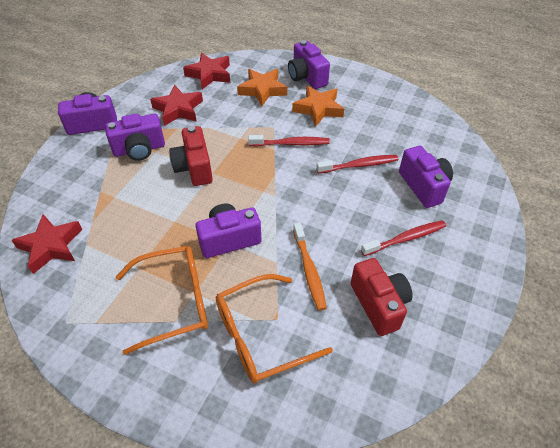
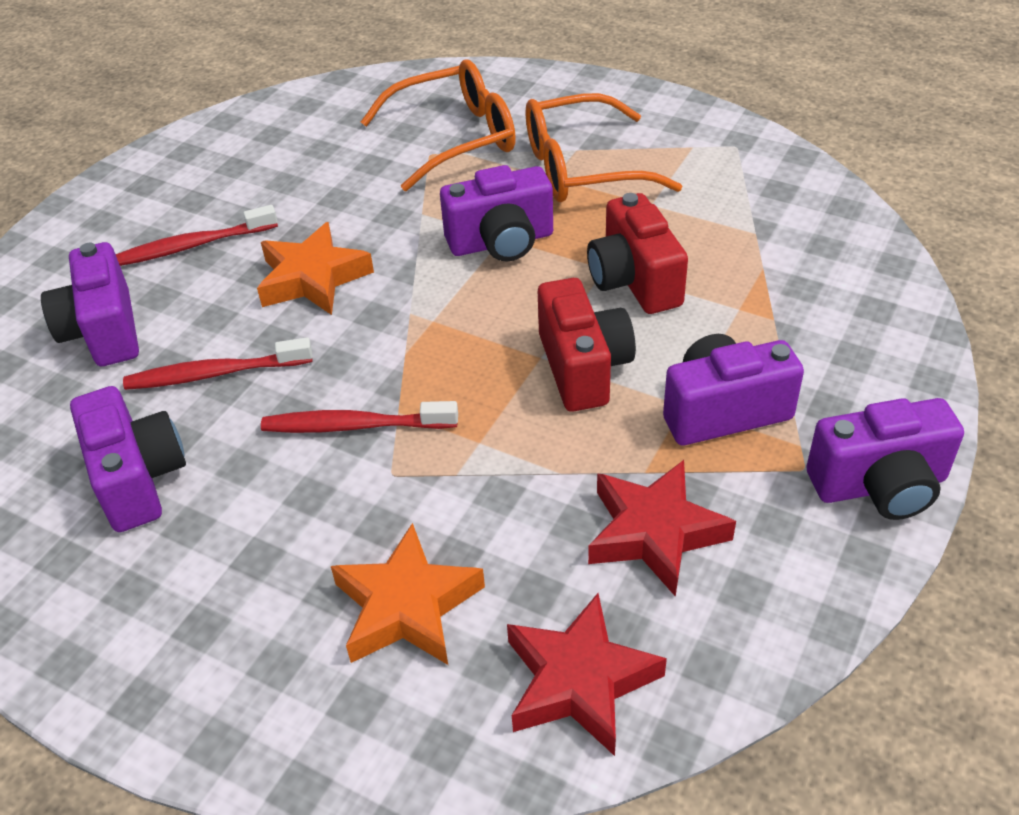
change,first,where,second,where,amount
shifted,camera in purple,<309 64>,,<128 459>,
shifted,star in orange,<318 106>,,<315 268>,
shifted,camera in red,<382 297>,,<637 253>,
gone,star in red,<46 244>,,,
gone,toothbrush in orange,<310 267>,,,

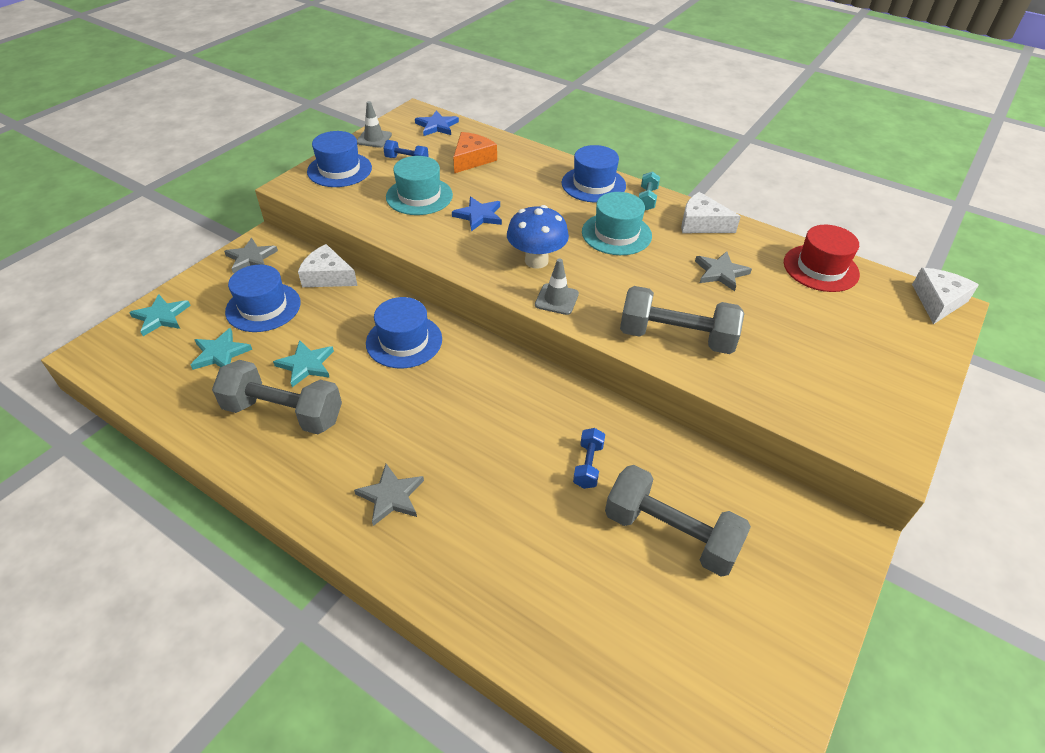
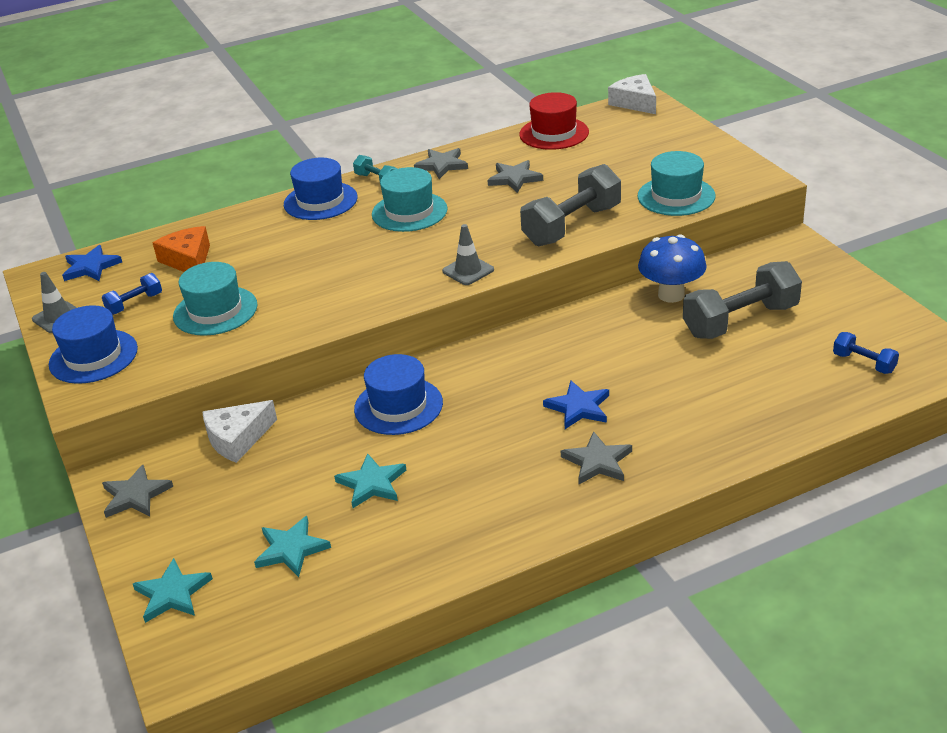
change,first,where,second,where,amount
swapped,cheese in white,<711 212>,star in grey,<441 163>,
shifted,star in blue,<477 214>,,<576 405>,
new,,,hat in turquoise,<677 183>,
shifted,mushroom in blue,<538 237>,,<672 268>,
shifted,dumbbell in blue,<589 458>,,<866 353>,
gone,dumbbell in grey,<277 397>,,,
gone,hat in blue,<263 298>,,,

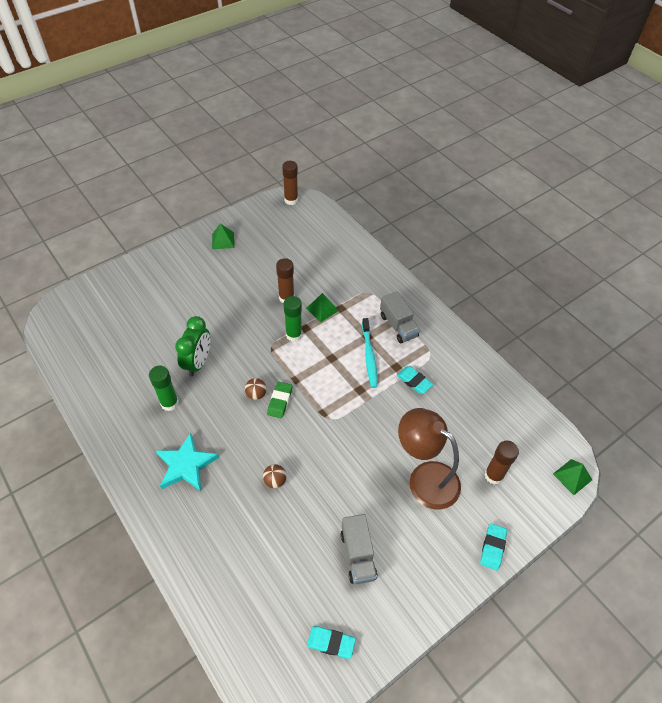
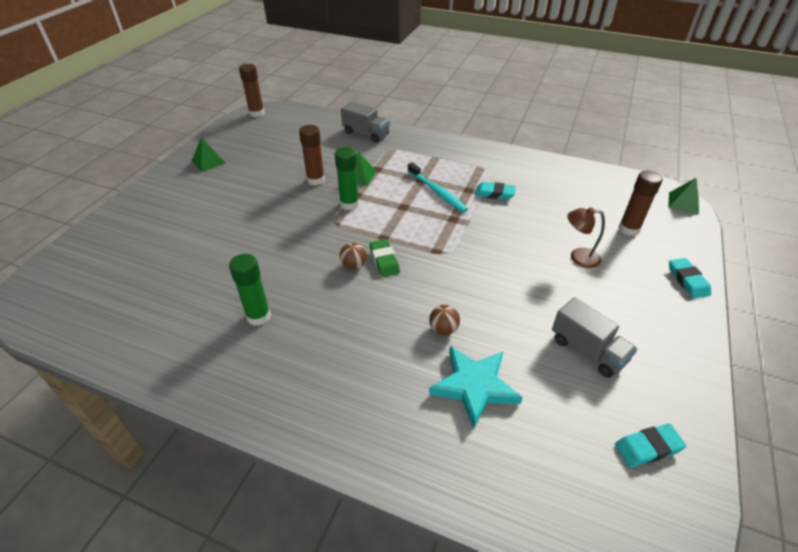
change,first,where,second,where,amount
shifted,truck in grey,<400 317>,,<365 121>,
shifted,star in turquoise,<187 461>,,<476 387>,
scaled,lamp in brown,<429 459>,,<586 237>,x0.51
gone,clock in green,<192 346>,,,

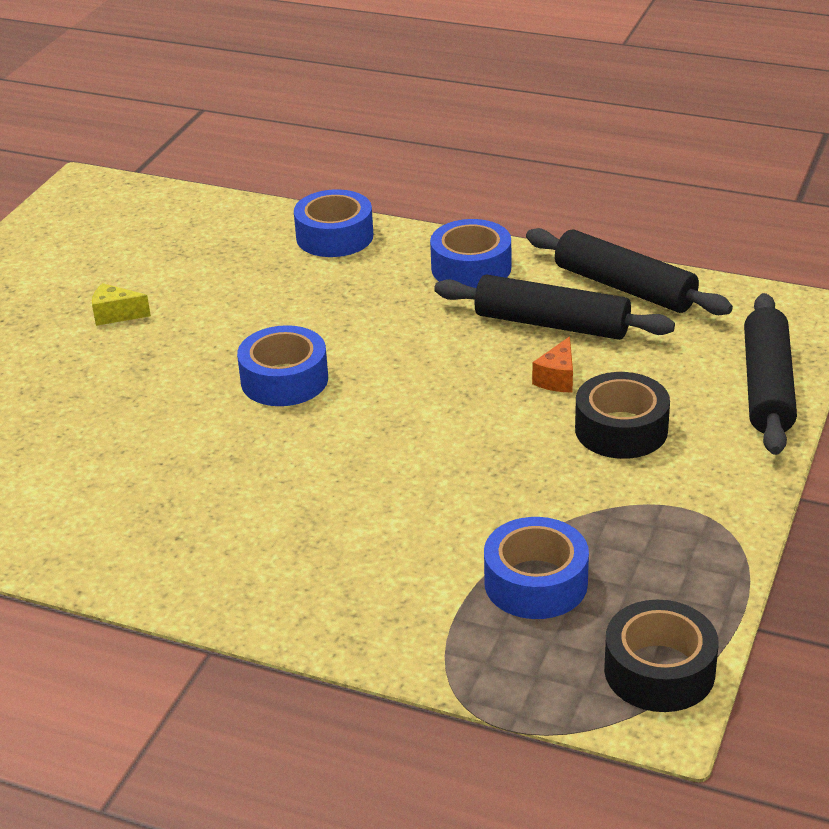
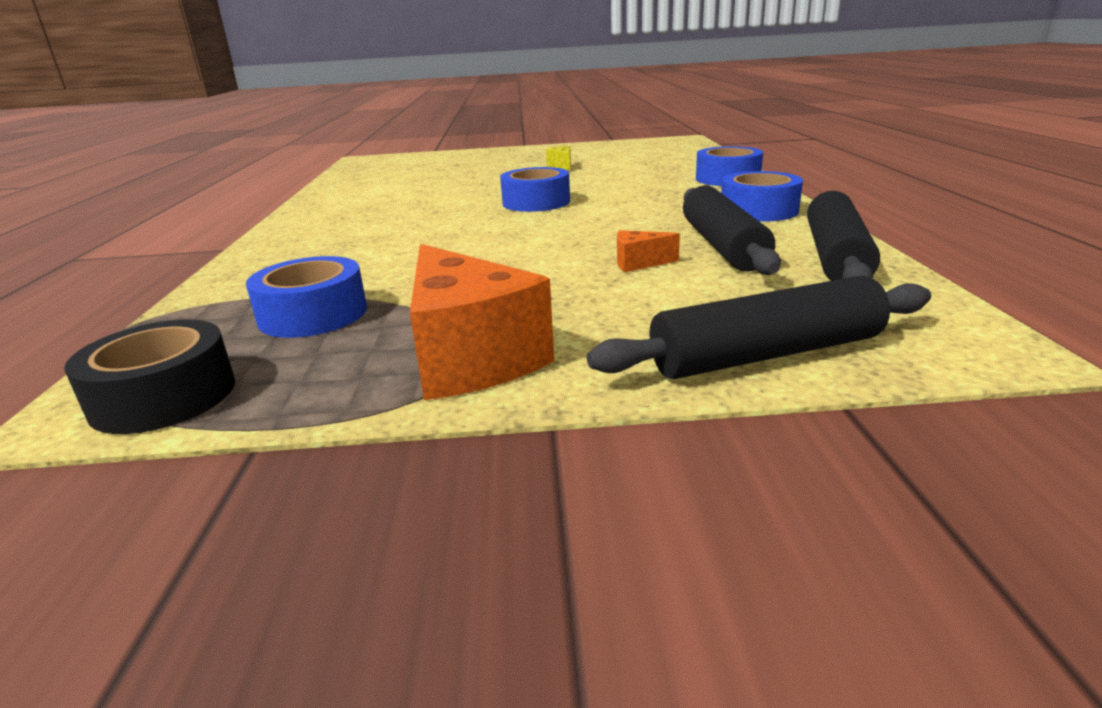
change,first,where,second,where,amount
new,,,cheese in orange,<482 322>,
gone,tape in black,<622 415>,,,

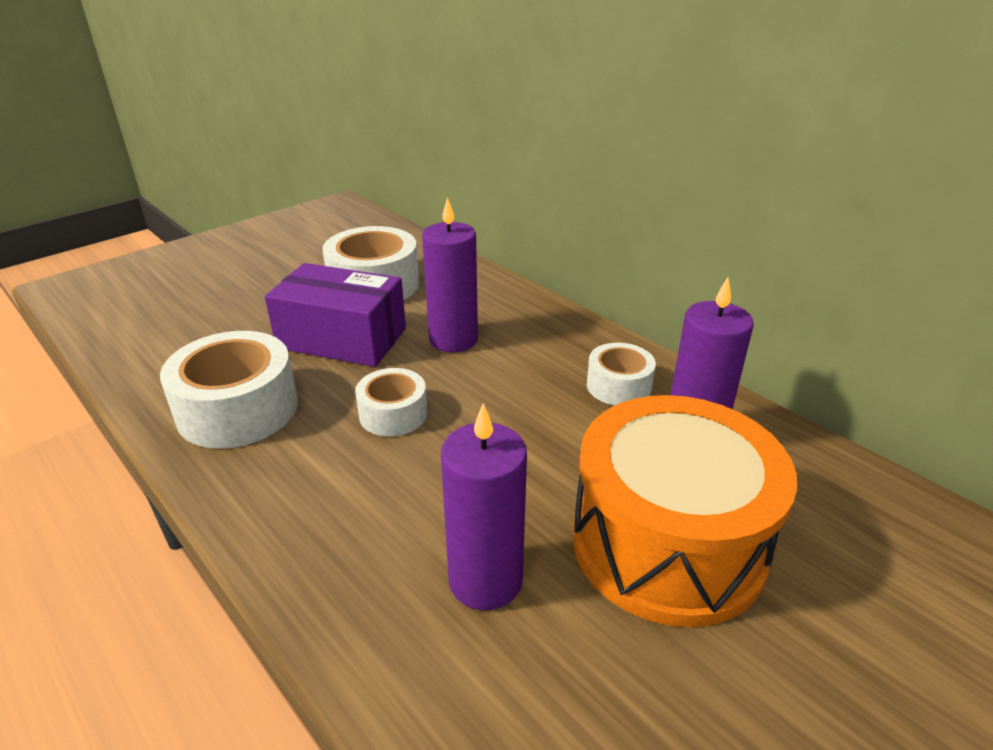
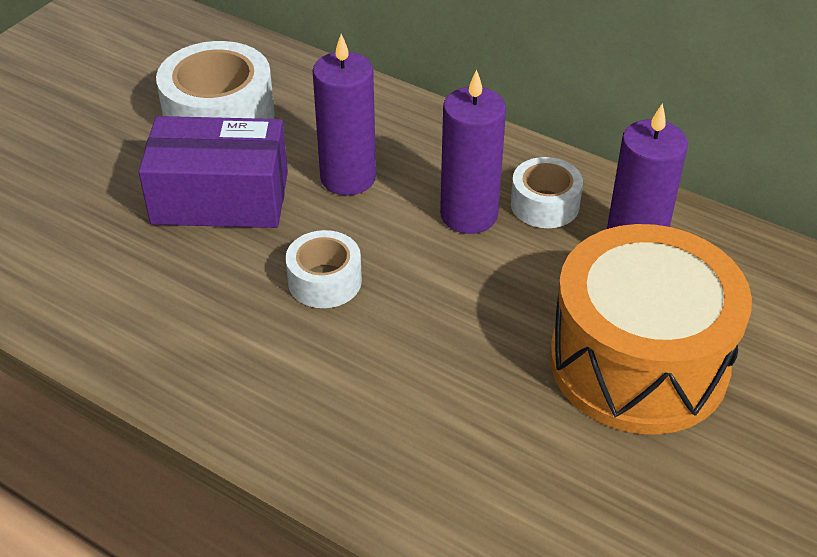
change,first,where,second,where,amount
shifted,candle in purple,<484 506>,,<473 151>,
gone,tape in white,<229 389>,,,

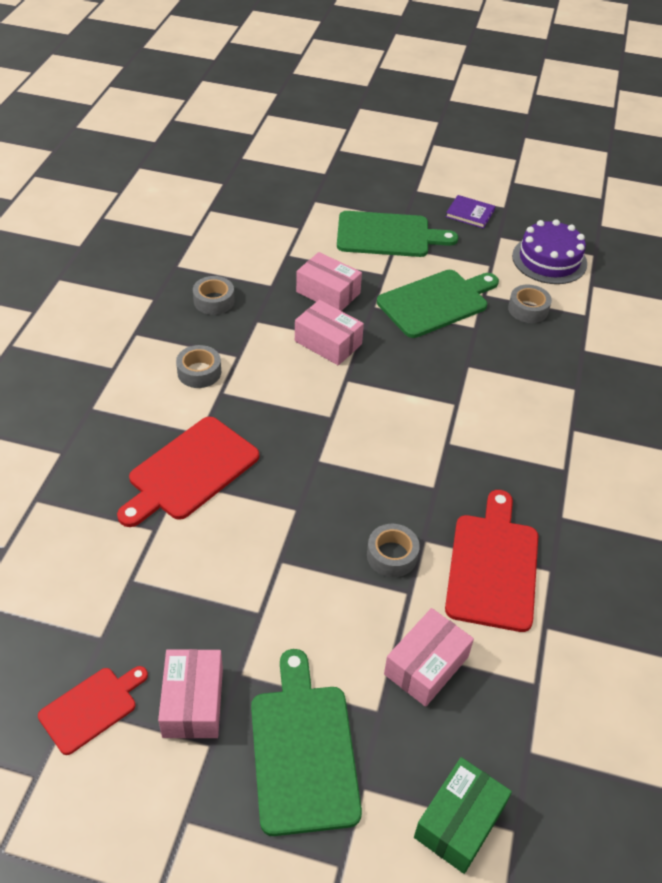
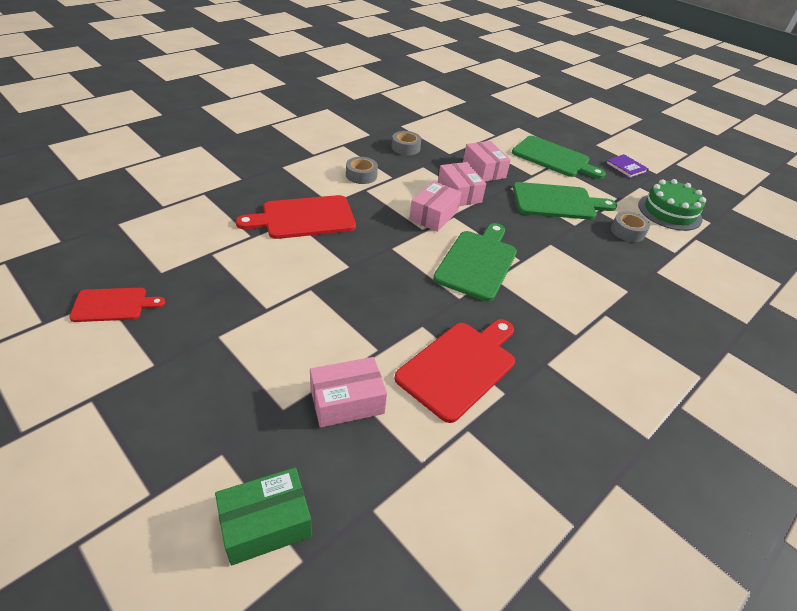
change,first,where,second,where,amount
shifted,box in pink,<190 694>,,<435 206>,
shifted,cutting board in green,<306 742>,,<475 262>,
repainted,cake in purple,<549 251>,cake in green,<672 205>,
gone,tape in grey,<393 550>,,,

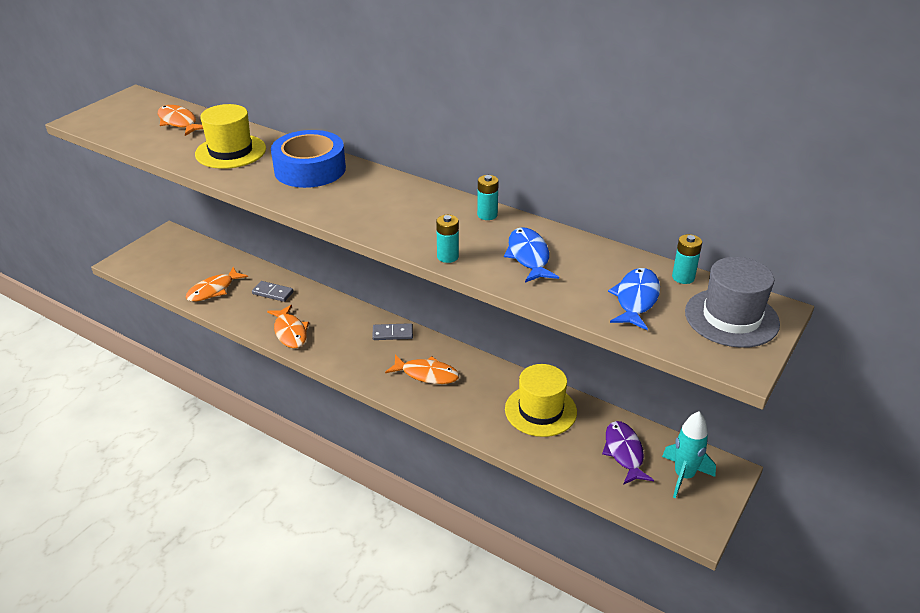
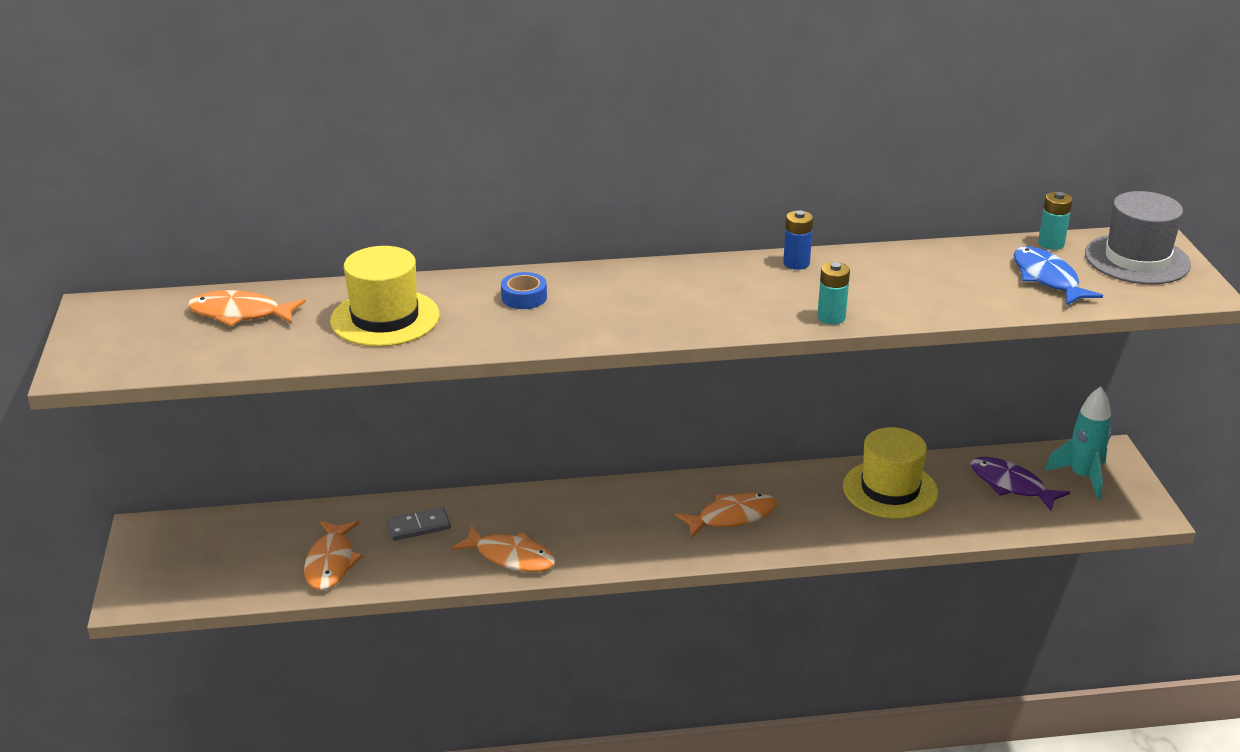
change,first,where,second,where,amount
scaled,tape in blue,<308 159>,,<524 290>,x0.44
repainted,battery in turquoise,<488 197>,battery in blue,<798 240>,
gone,domino in grey,<392 331>,,,
gone,fish in blue,<531 254>,,,

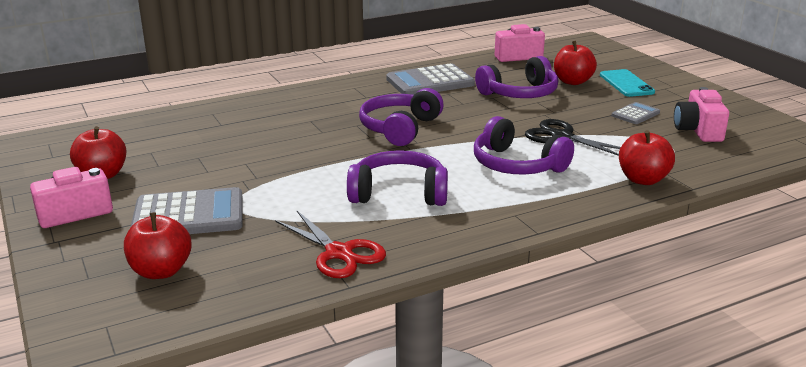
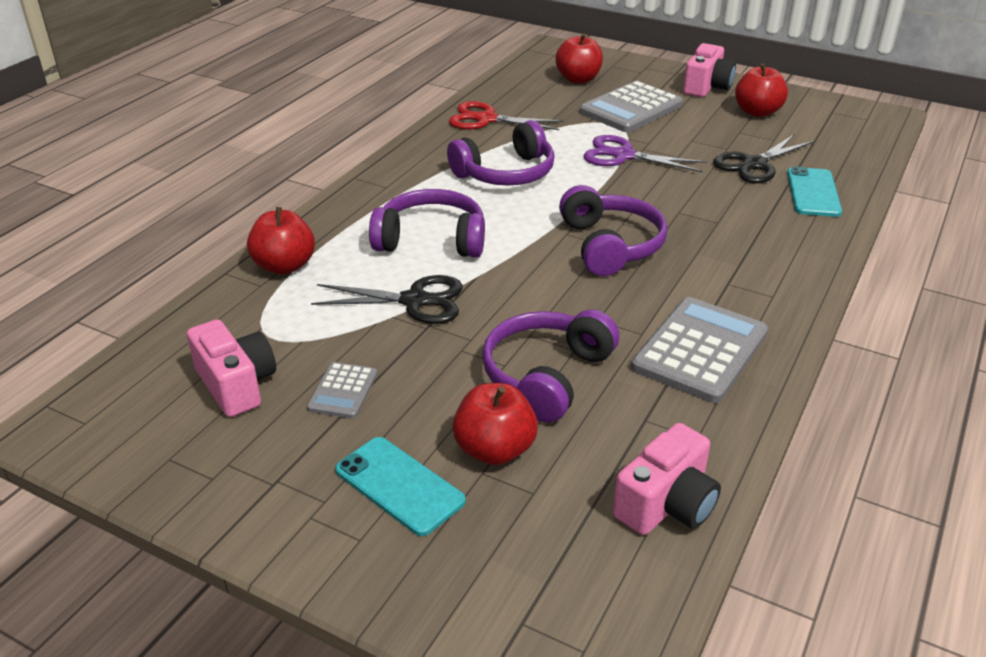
change,first,where,second,where,amount
new,,,scissors in purple,<645 153>,
new,,,scissors in black,<763 159>,
new,,,phone in turquoise,<814 192>,

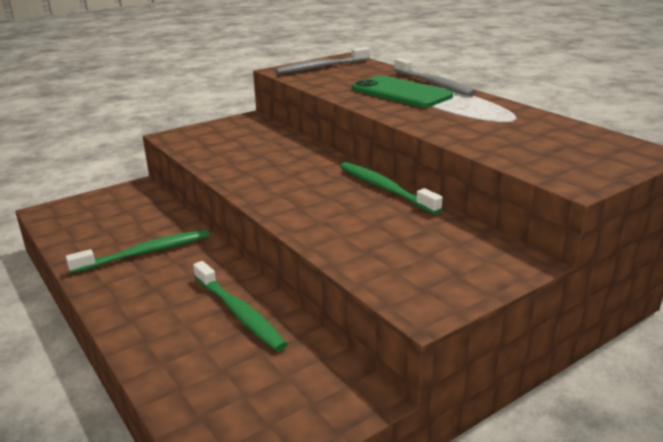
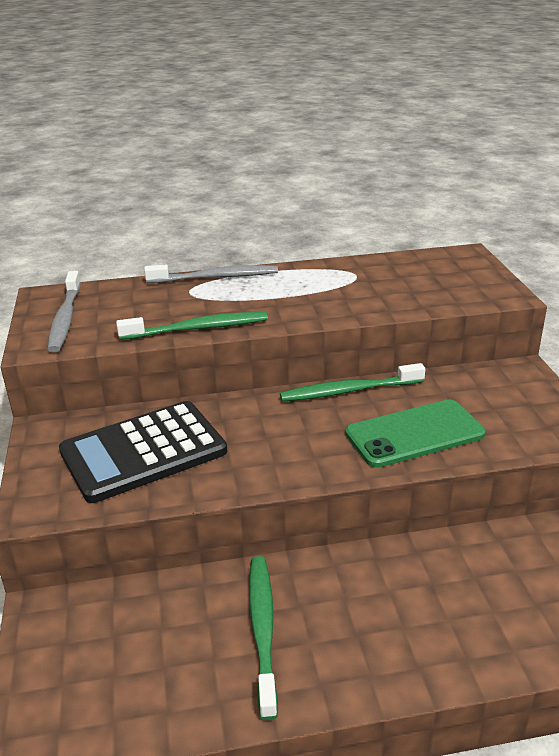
change,first,where,second,where,amount
new,,,calculator in black,<143 452>,
shifted,toothbrush in green,<240 306>,,<192 326>,
shifted,phone in green,<402 91>,,<415 433>,

